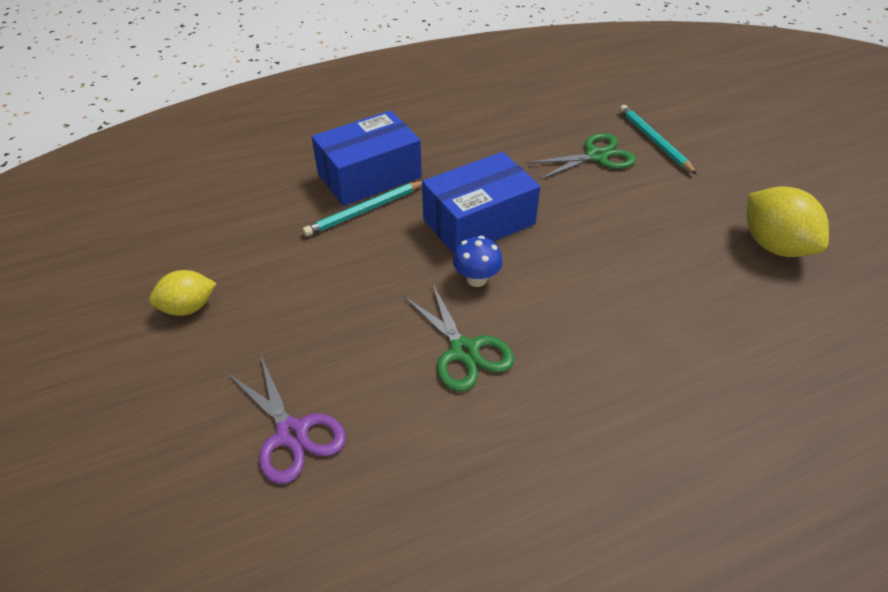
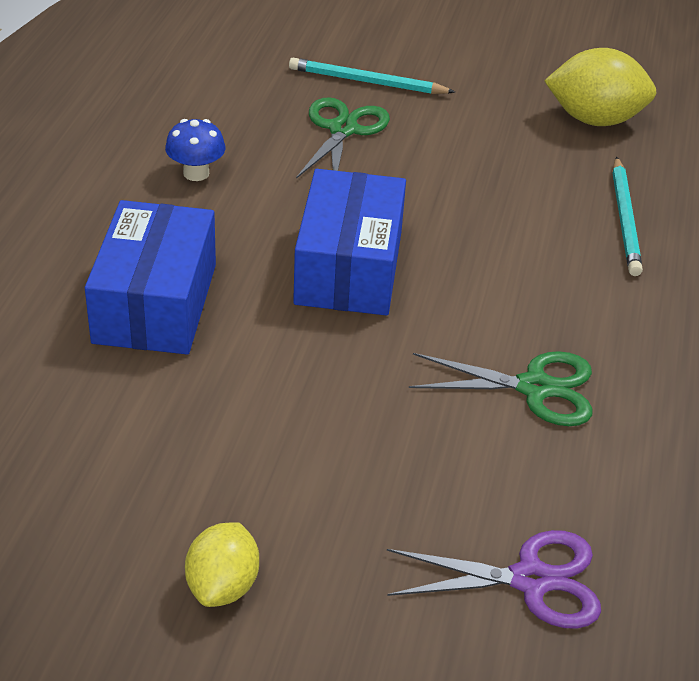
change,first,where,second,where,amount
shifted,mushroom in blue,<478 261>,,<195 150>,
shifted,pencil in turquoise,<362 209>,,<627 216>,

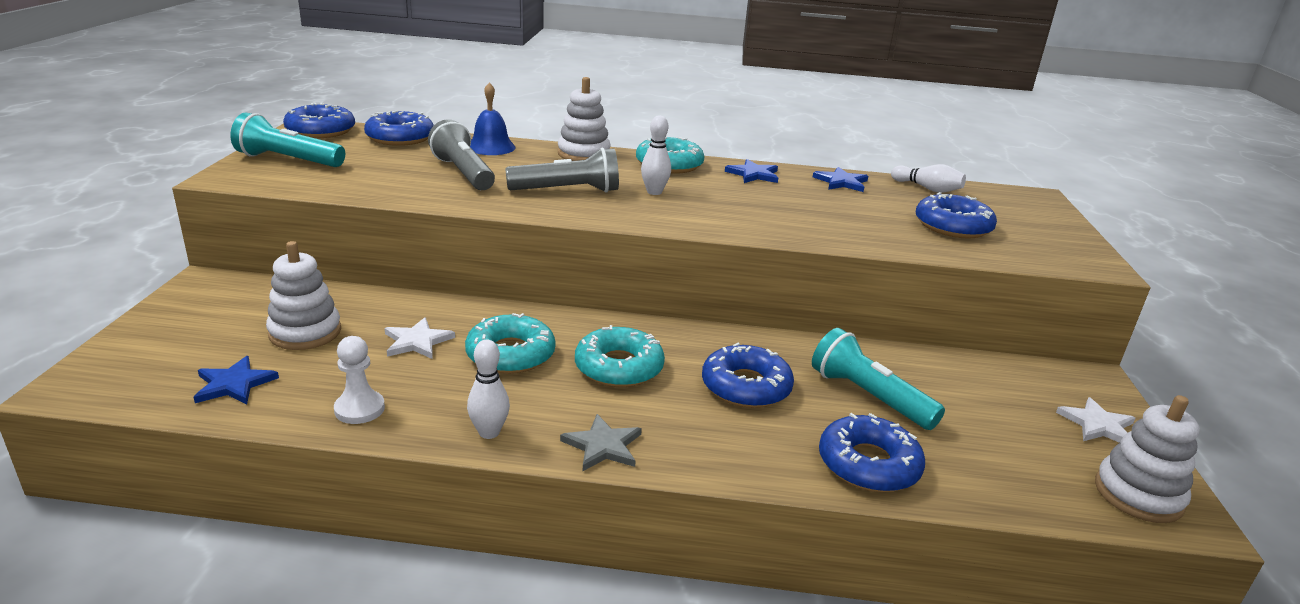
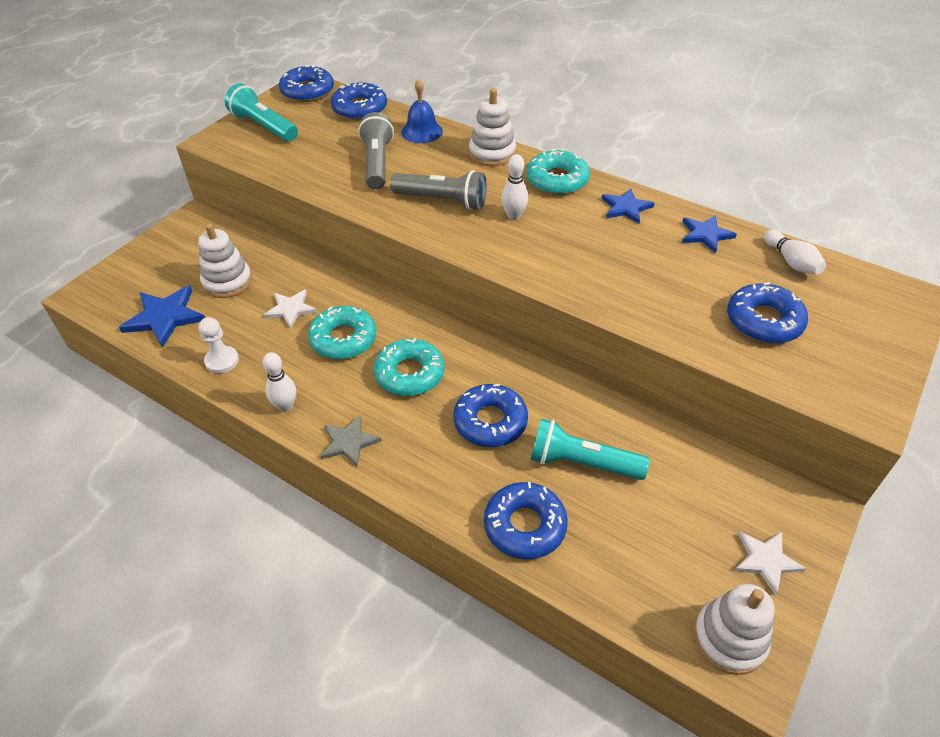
change,first,where,second,where,amount
scaled,star in blue,<236 380>,,<162 316>,x1.54
rotated,flashlight in turquoise,<878 379>,,<590 449>,60 degrees counterclockwise

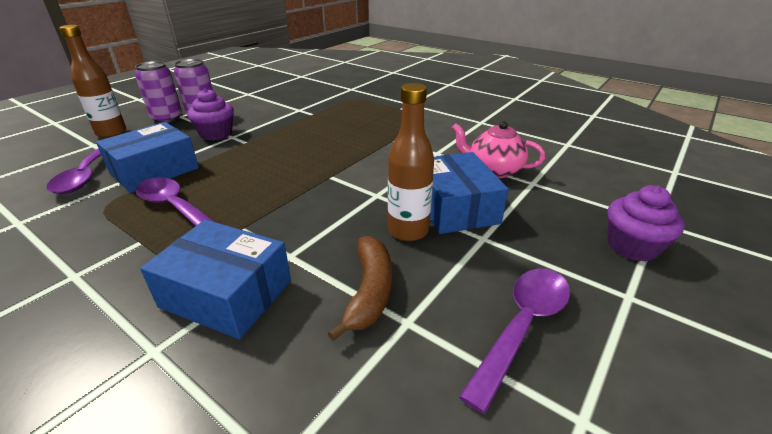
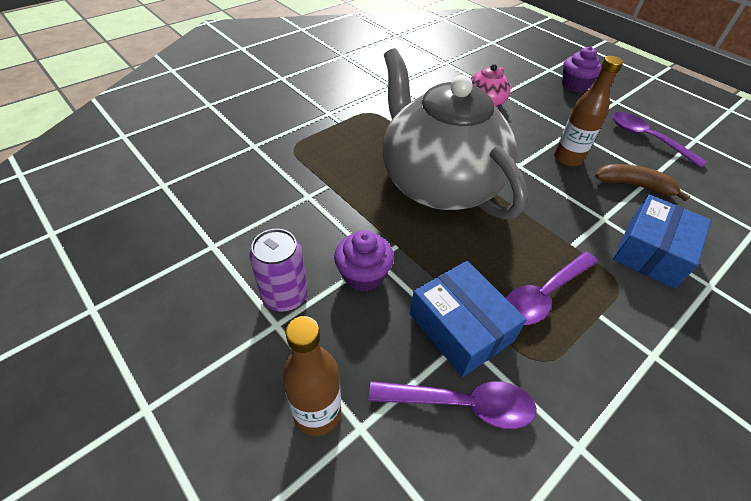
change,first,where,second,where,amount
new,,,teapot in grey,<455 133>,
gone,can in purple,<158 92>,,,
gone,box in blue,<469 193>,,,

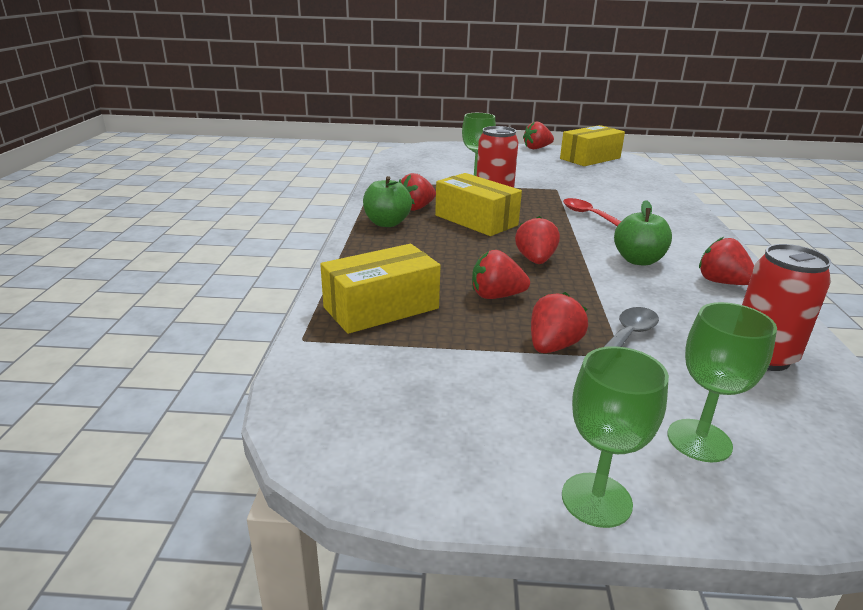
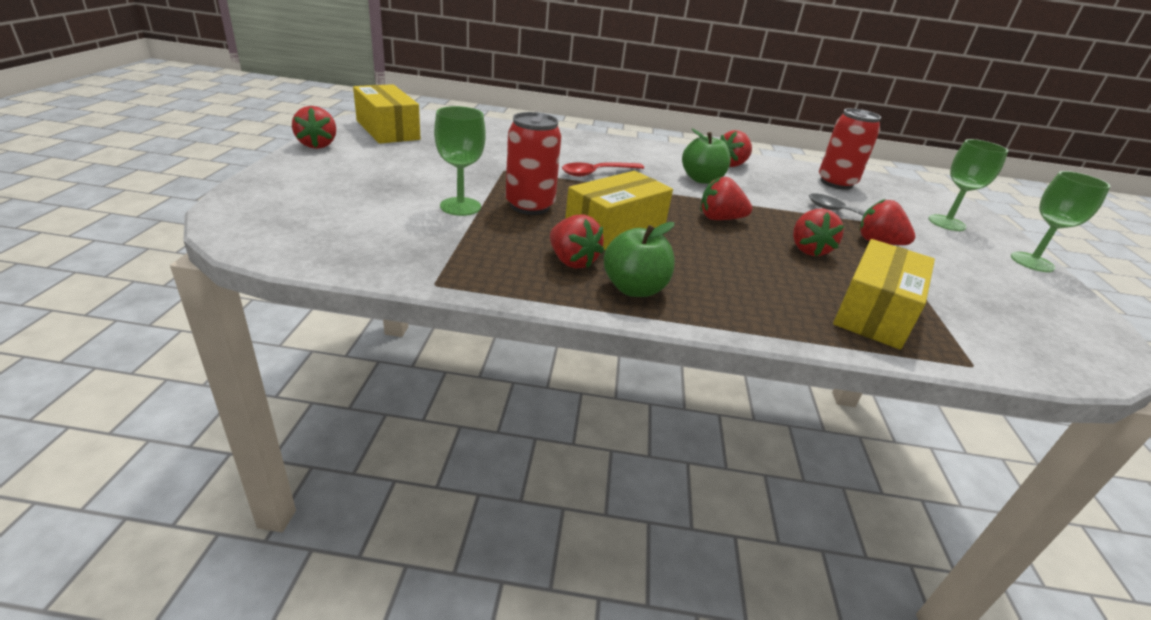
change,first,where,second,where,amount
rotated,box in yellow,<380 289>,,<884 294>,60 degrees clockwise

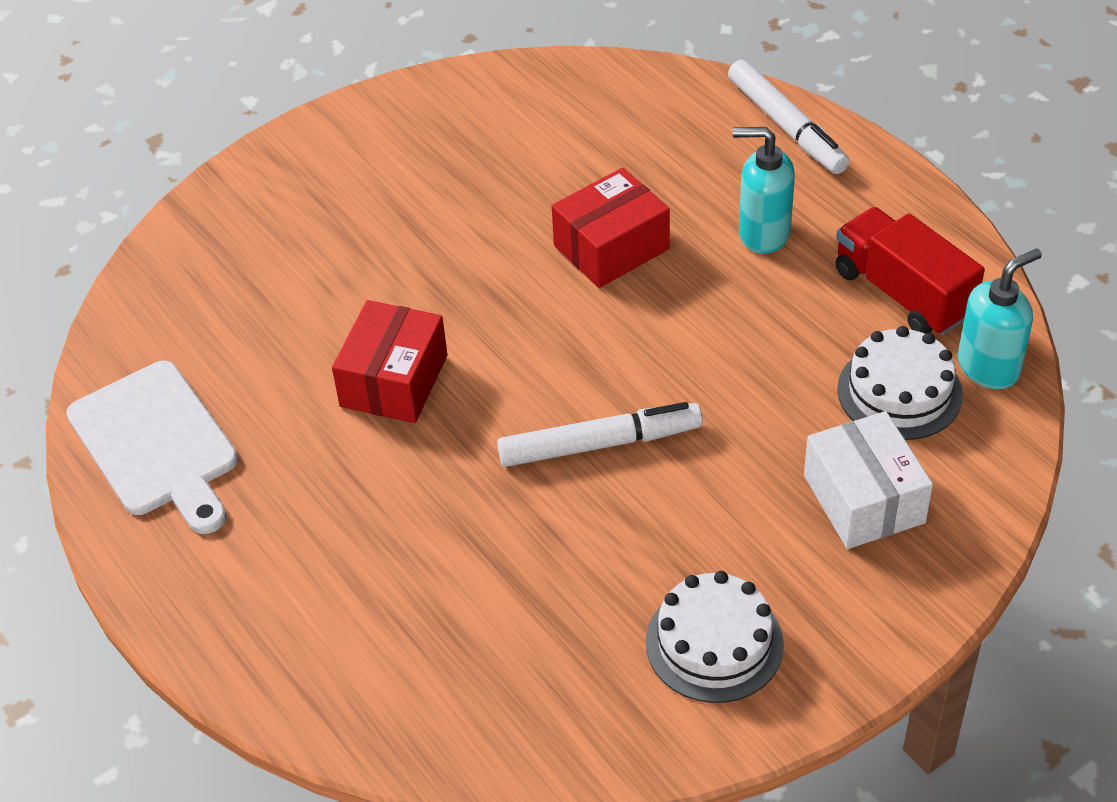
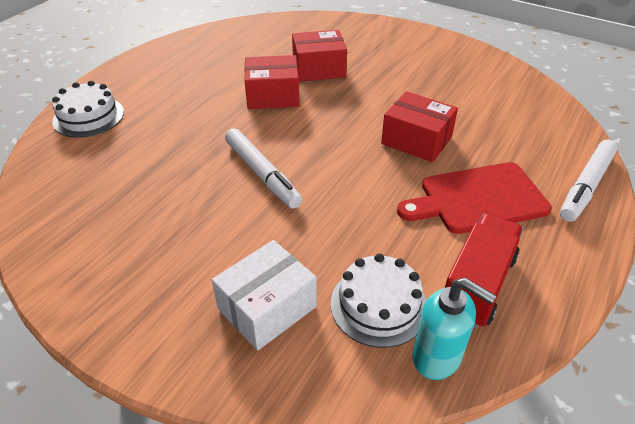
change,first,where,second,where,amount
shifted,cake in white,<715 637>,,<88 109>,
new,,,box in red,<319 56>,
swapped,soap dispenser in turquoise,<764 190>,cutting board in red,<474 198>,
gone,cutting board in white,<152 447>,,,

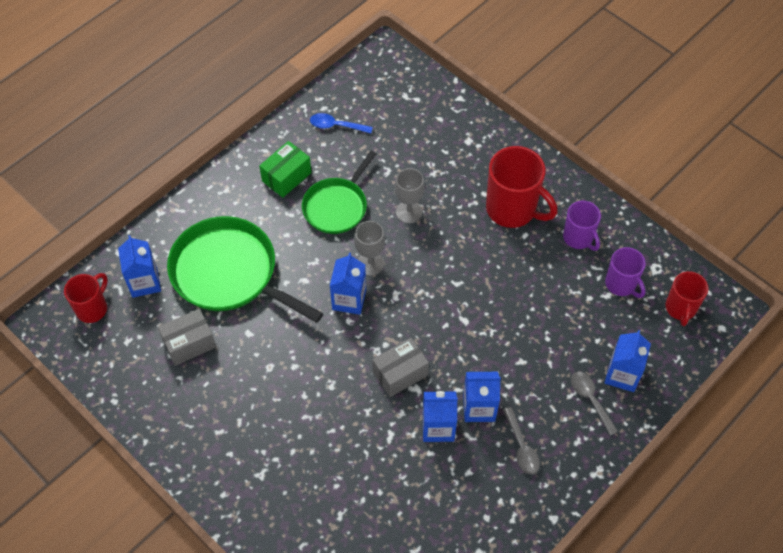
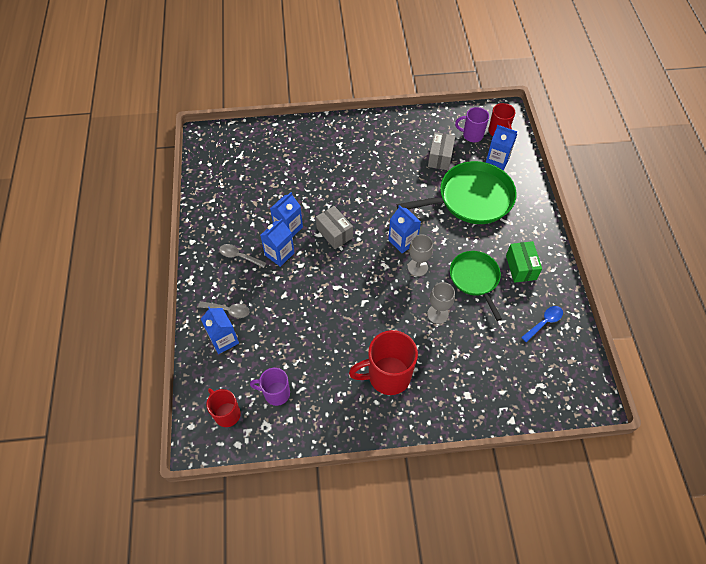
change,first,where,second,where,amount
rotated,box in grey,<400 367>,,<334 227>,45 degrees counterclockwise
shifted,mug in purple,<582 226>,,<472 124>,

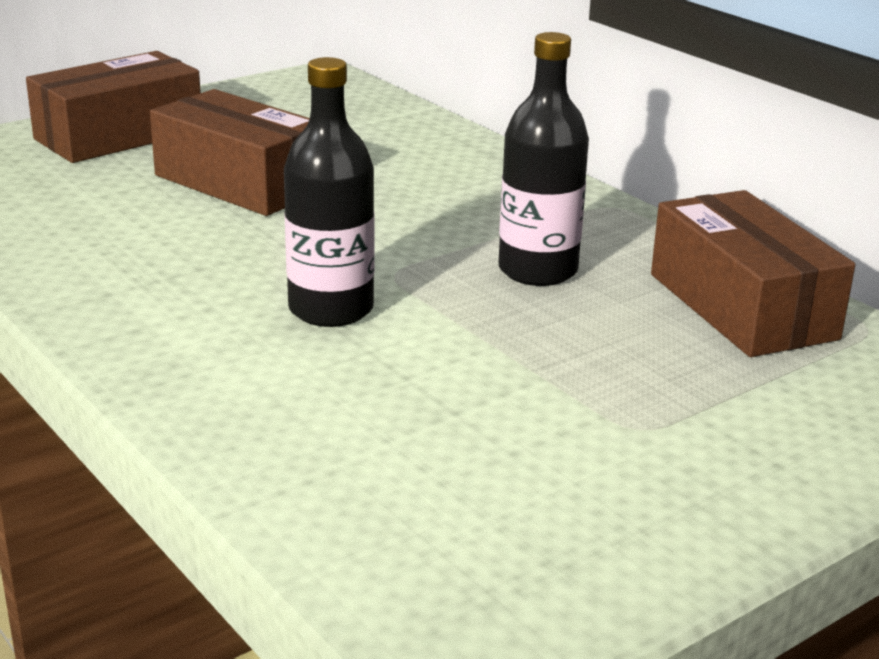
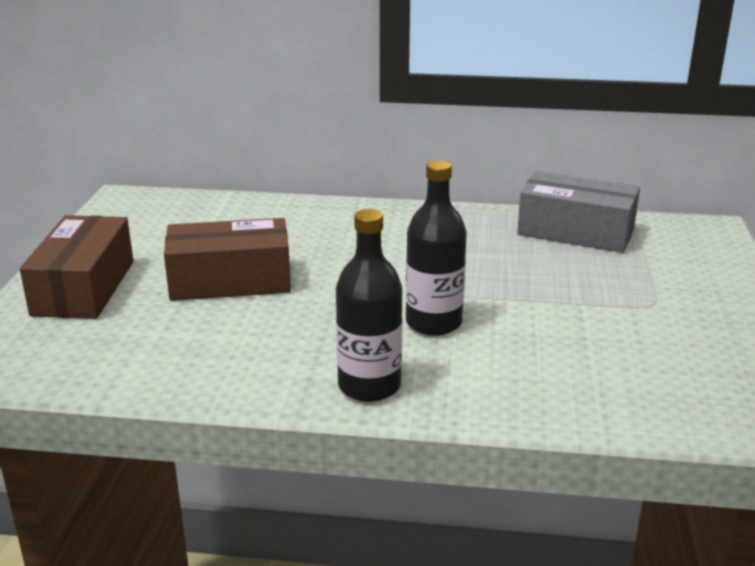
change,first,where,second,where,amount
shifted,bottle in black,<544 159>,,<369 305>,
repainted,box in brown,<753 273>,box in grey,<578 212>,

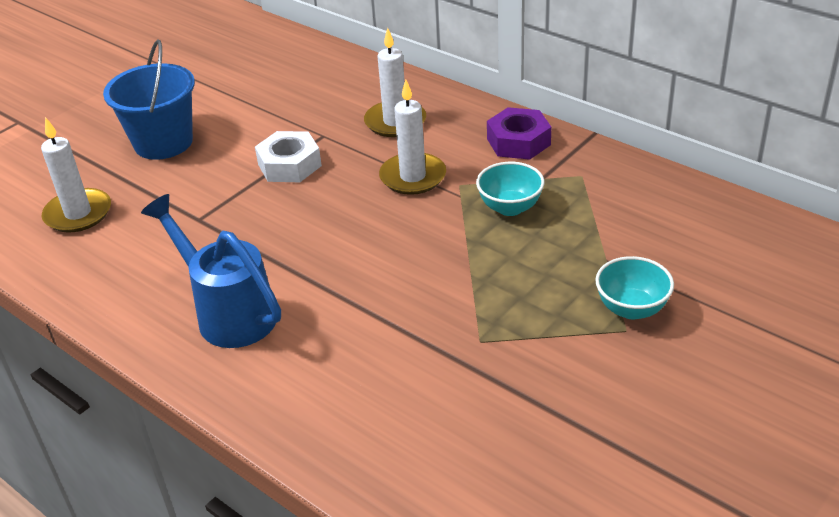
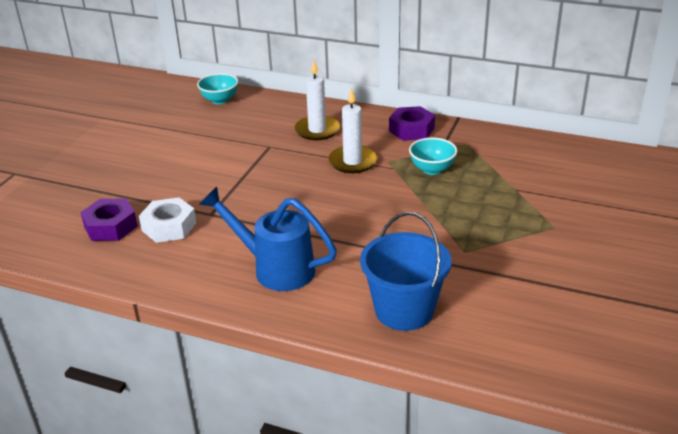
change,first,where,second,where,amount
swapped,candle in white,<76 175>,nut in purple,<109 220>,
shifted,nut in white,<288 156>,,<167 220>,
shifted,bowl in turquoise,<634 287>,,<217 88>,
shifted,bucket in blue,<149 99>,,<406 271>,

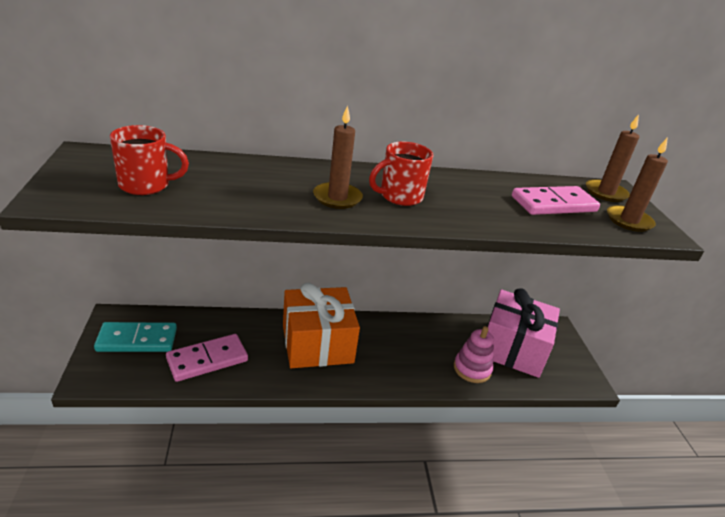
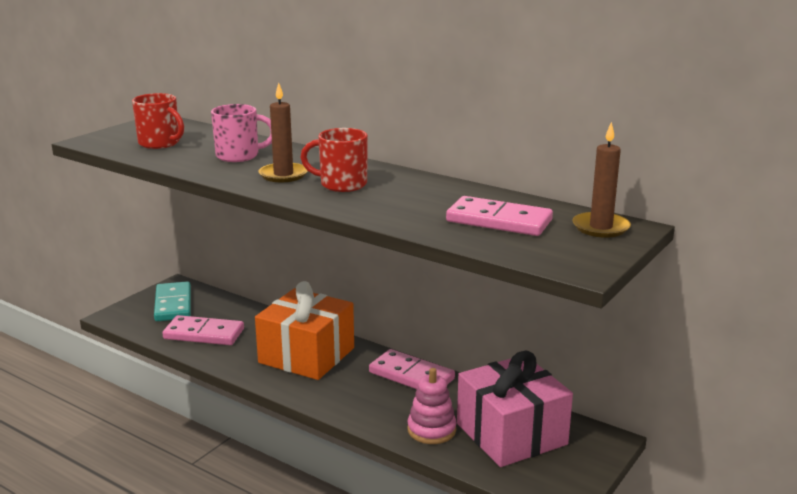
change,first,where,second,where,amount
rotated,domino in turquoise,<135 337>,,<172 301>,45 degrees clockwise
new,,,mug in pink,<241 133>,
new,,,domino in pink,<412 369>,
gone,candle in brown,<637 185>,,,

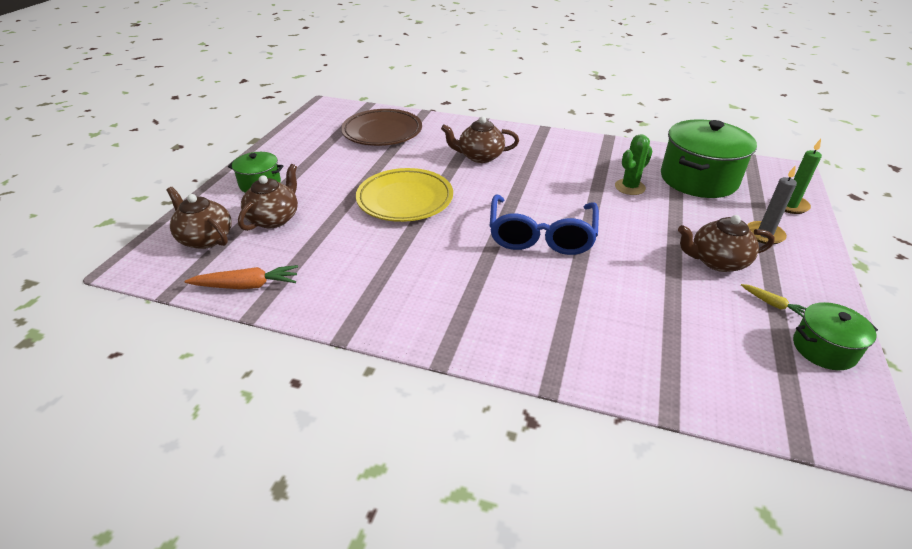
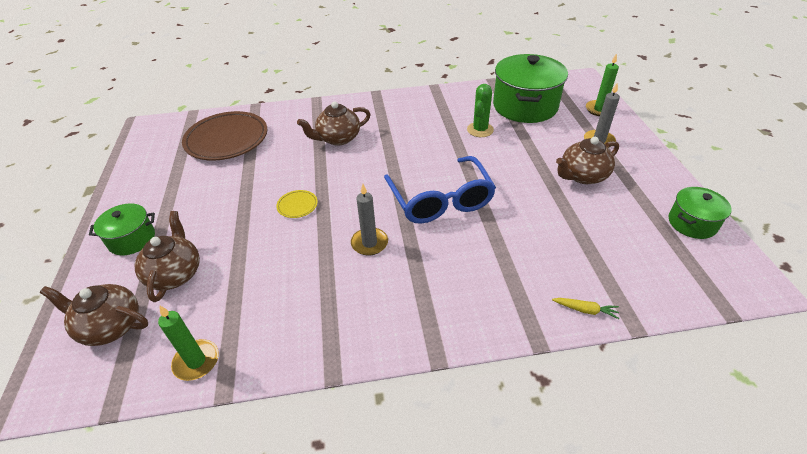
change,first,where,second,where,amount
swapped,carrot in orange,<241 277>,candle in green,<188 343>,
scaled,plate in yellow,<404 195>,,<297 204>,x0.42
new,,,candle in grey,<369 220>,
shifted,carrot in yellow,<774 300>,,<585 308>,

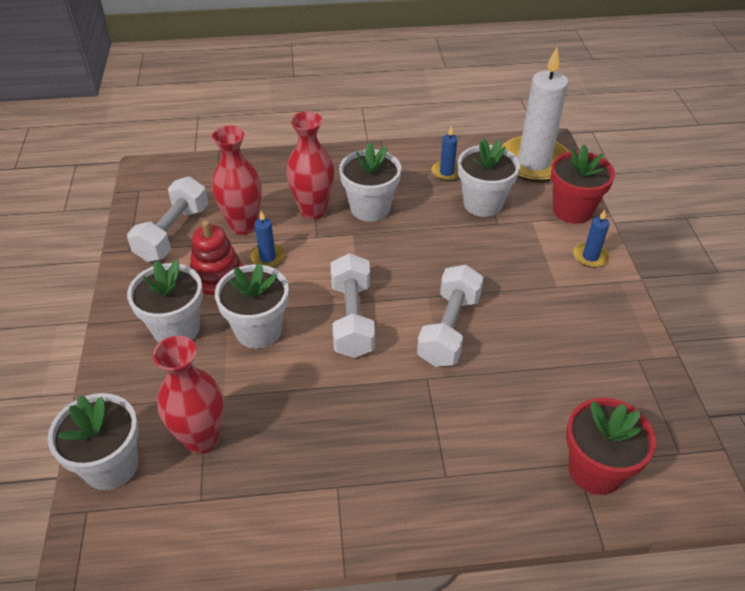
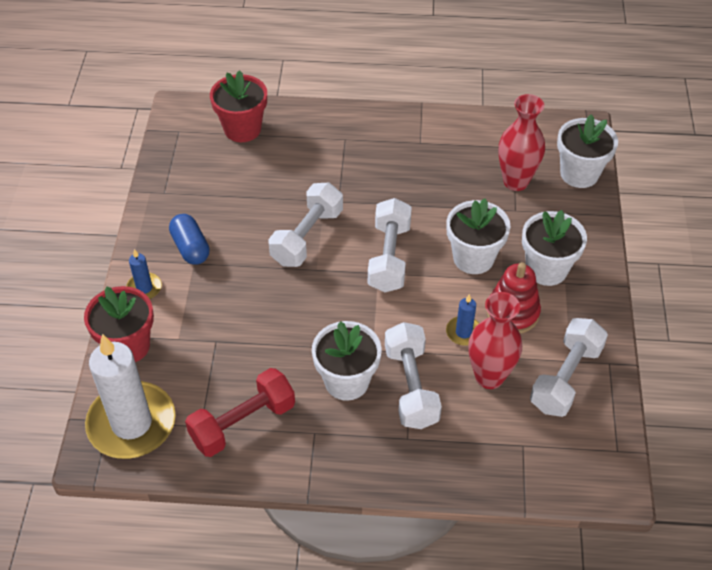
change,first,where,second,where,amount
new,,,capsule in blue,<189 239>,
swapped,candle in blue,<445 153>,dumbbell in red,<240 412>,
swapped,vase in red,<310 165>,dumbbell in white,<413 375>,
gone,flower pot in white,<489 177>,,,

